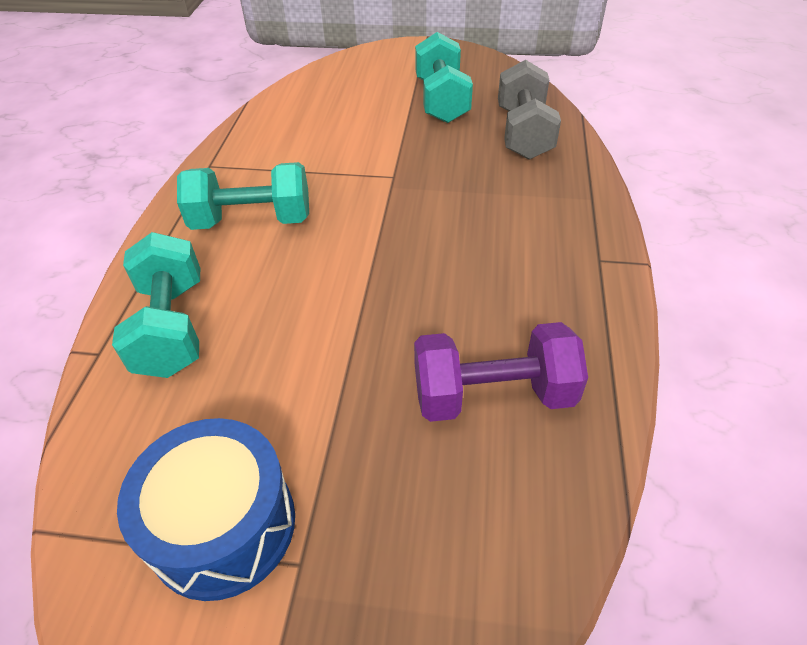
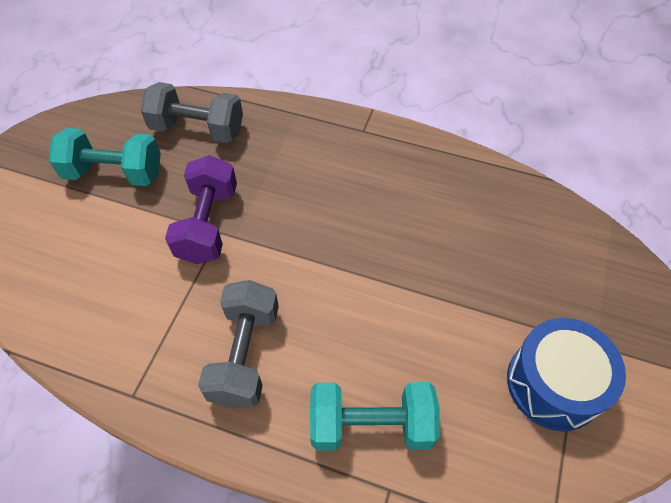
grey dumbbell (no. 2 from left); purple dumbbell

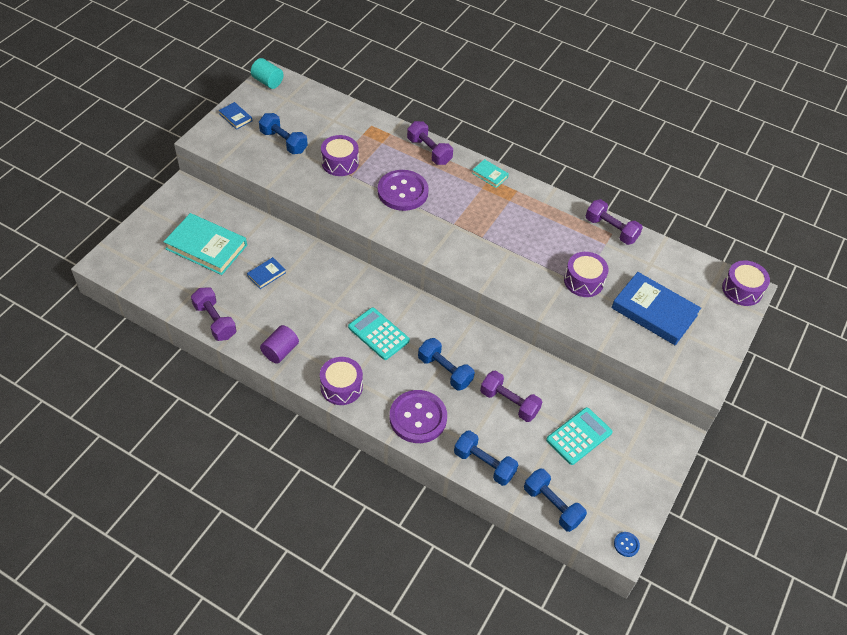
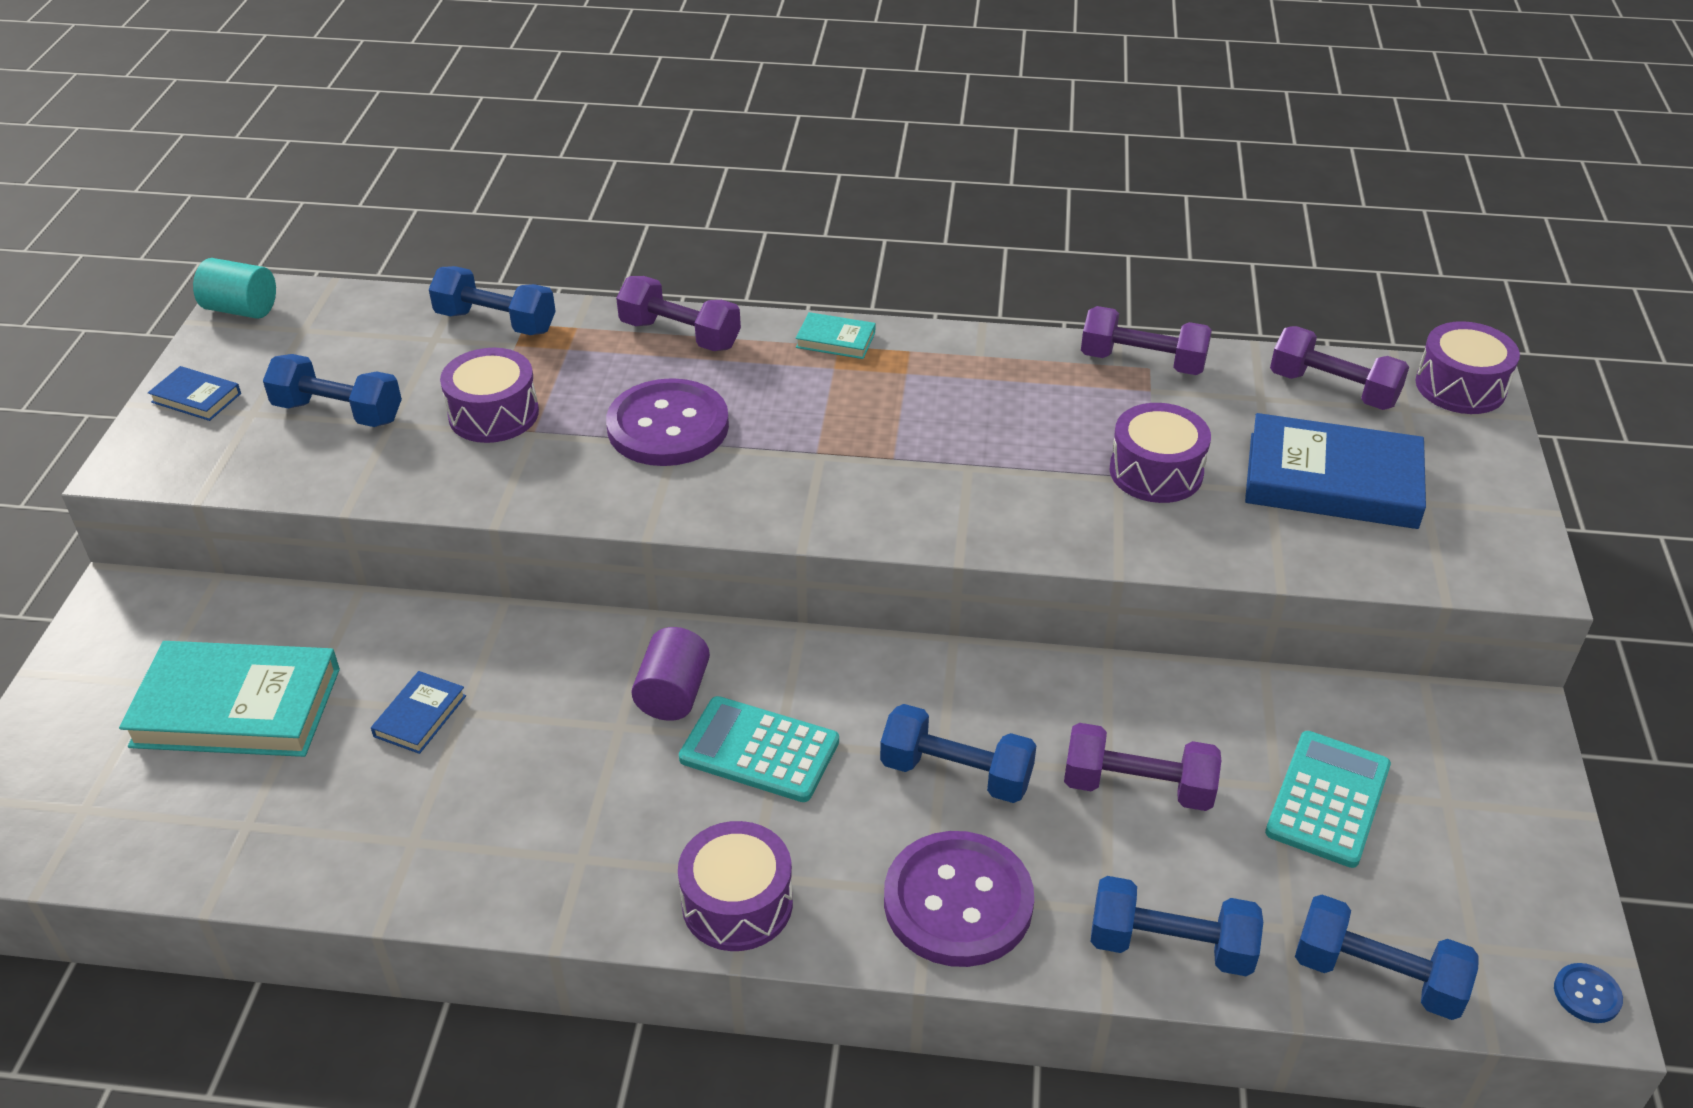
purple dumbbell (no. 4 from left); purple cylinder; blue dumbbell (no. 2 from left)

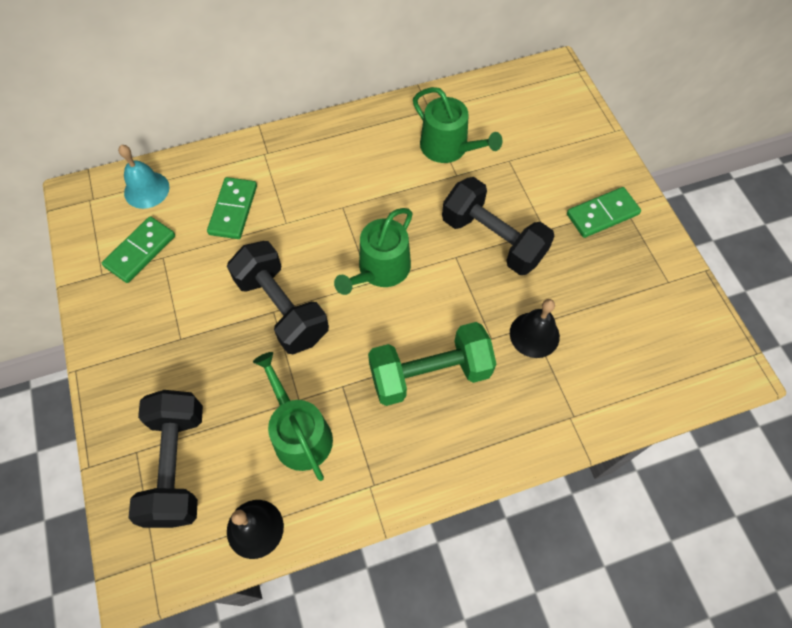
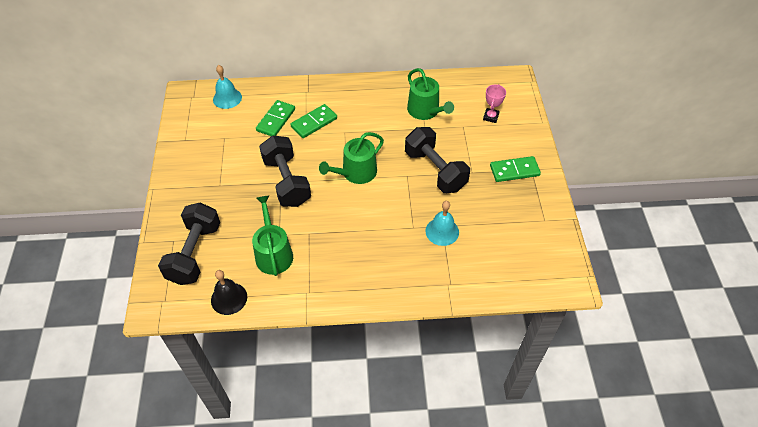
green domino (no. 2 from left); green dumbbell; turquoise bell (no. 2 from left); pink trophy

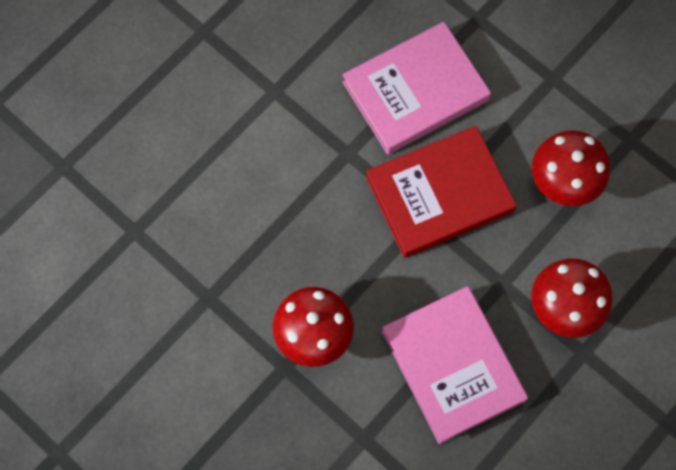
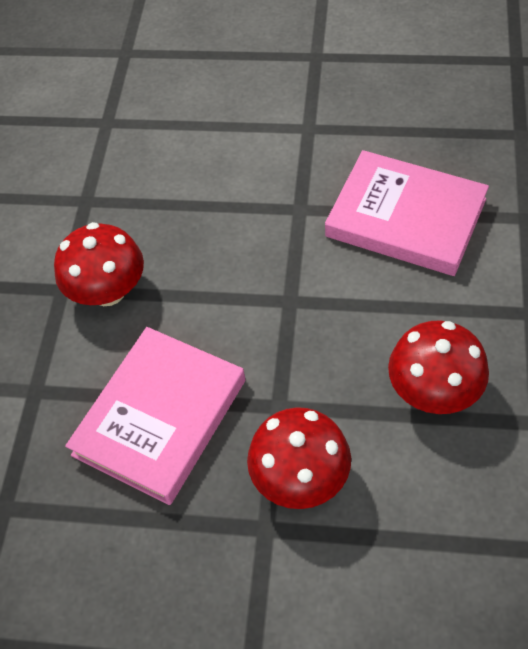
red book

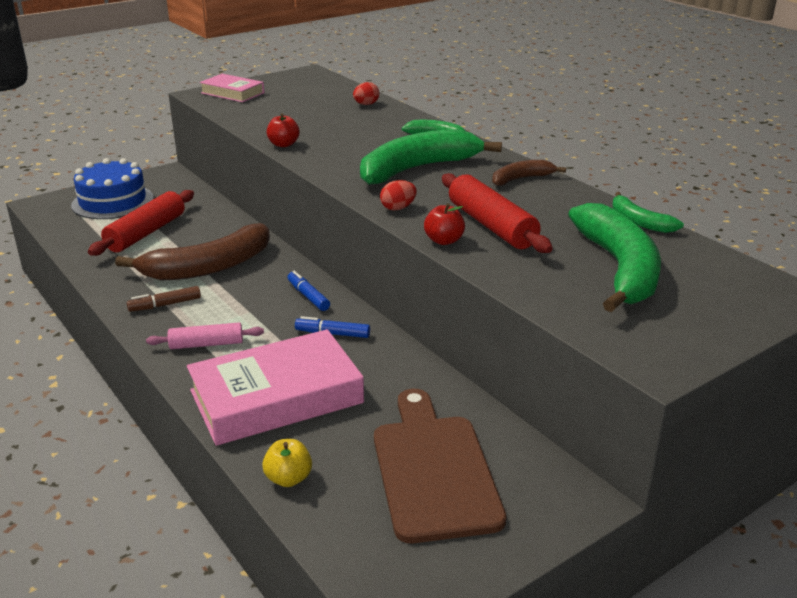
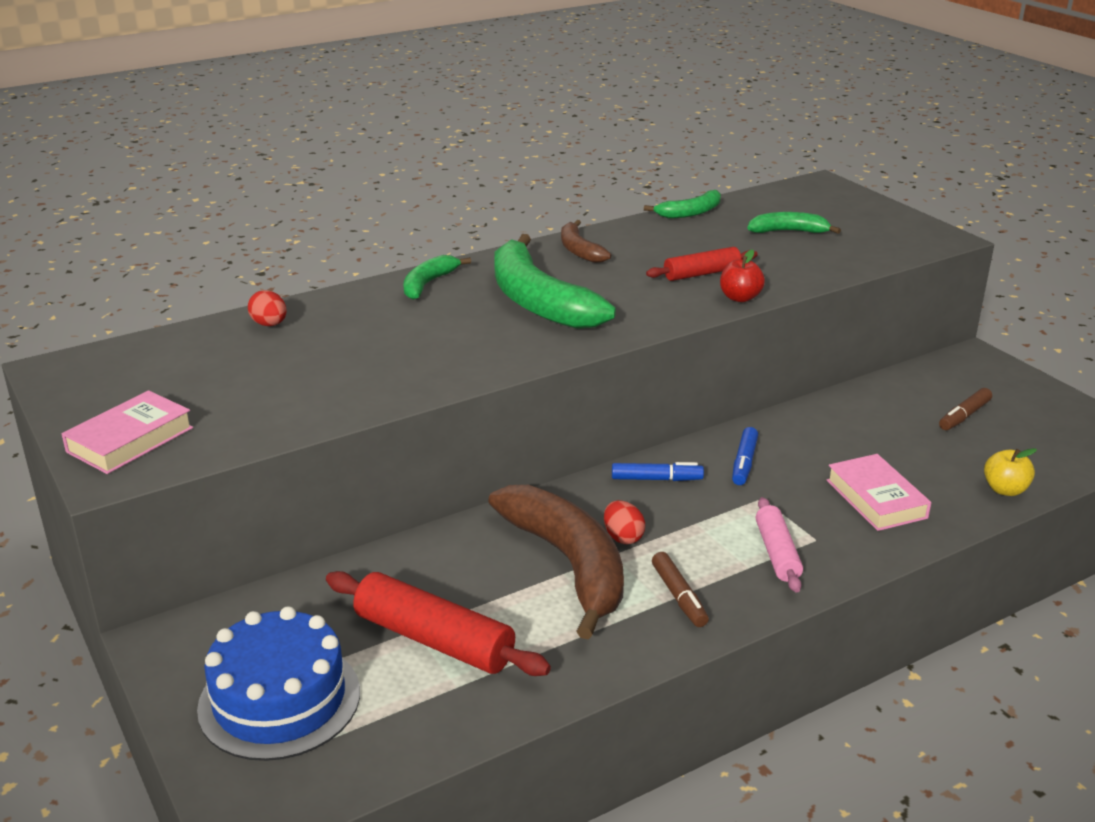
pink book (no. 2 from left); red apple (no. 1 from left in the first image); blue marker (no. 1 from left); brown marker (no. 2 from left); red egg (no. 2 from left); red rolling pin (no. 2 from left); green banana (no. 4 from left)

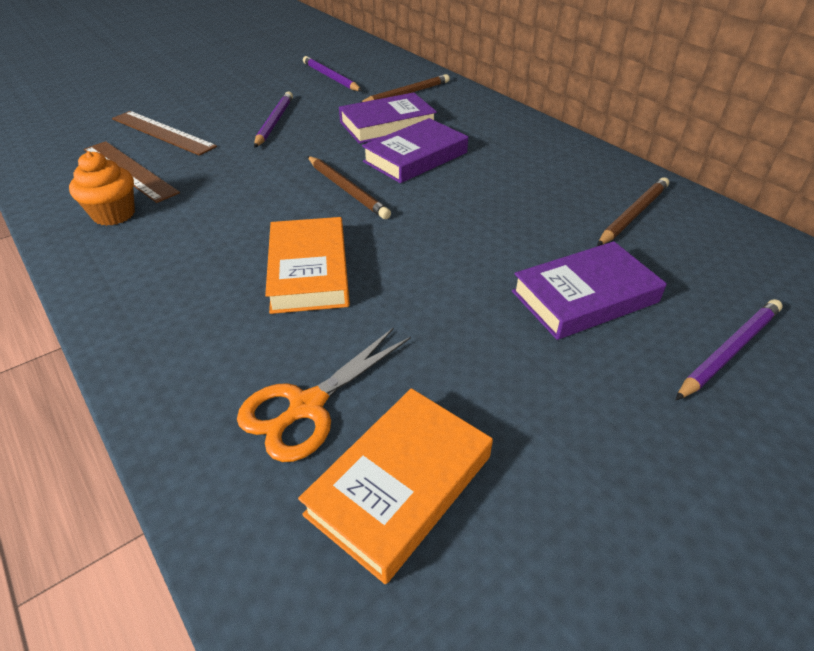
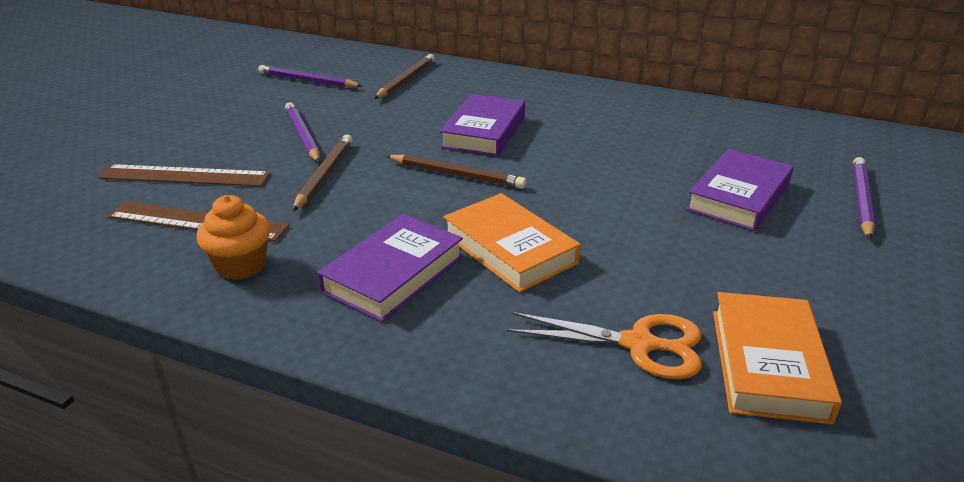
orange scissors; purple book (no. 1 from left); brown pencil (no. 1 from left)

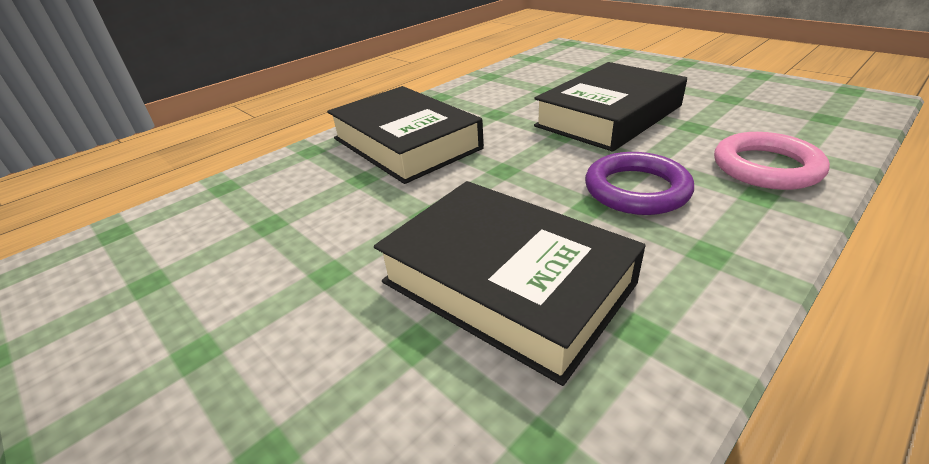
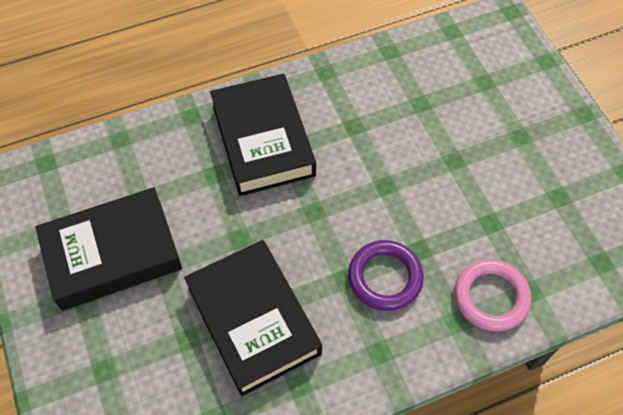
black book (no. 1 from left)

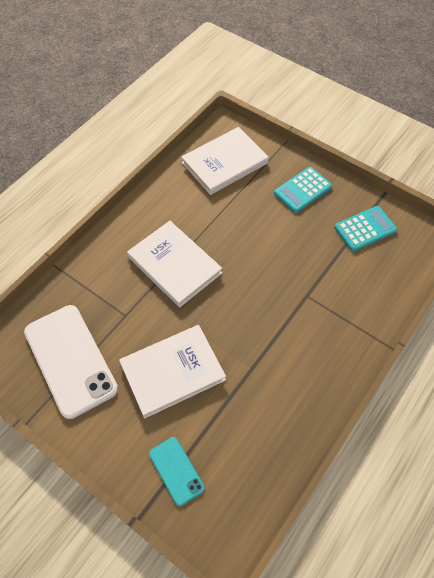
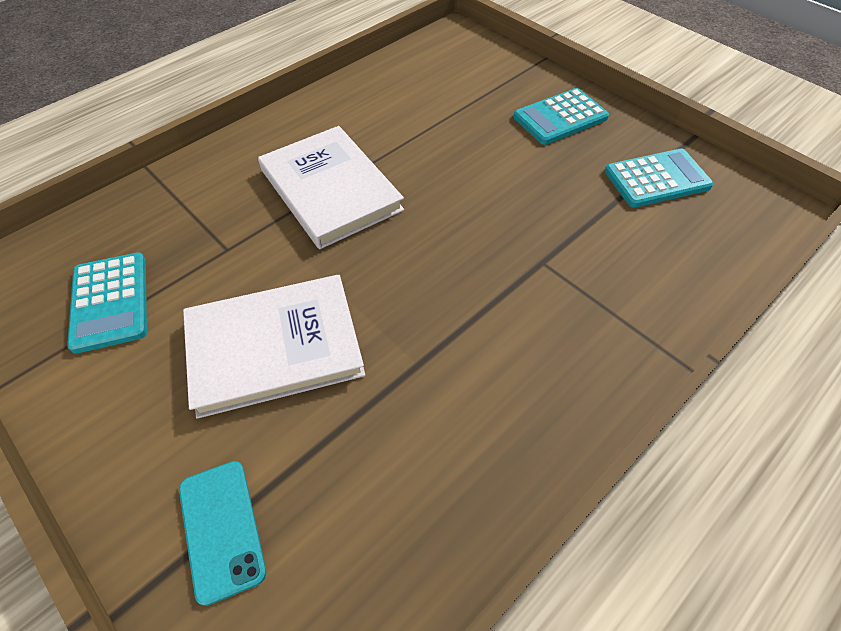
turquoise calculator (no. 1 from left); white book (no. 3 from left in the first image)

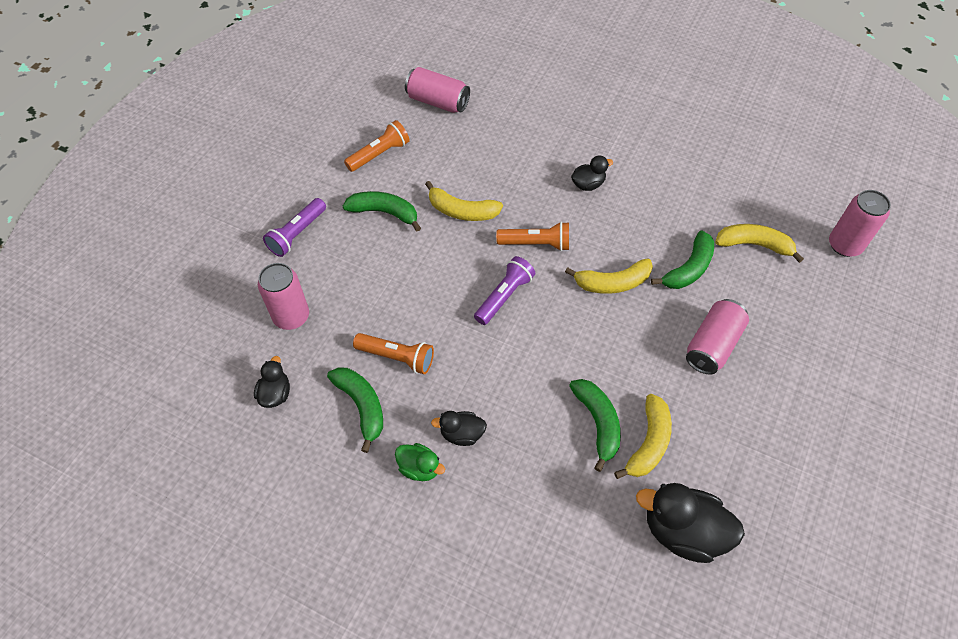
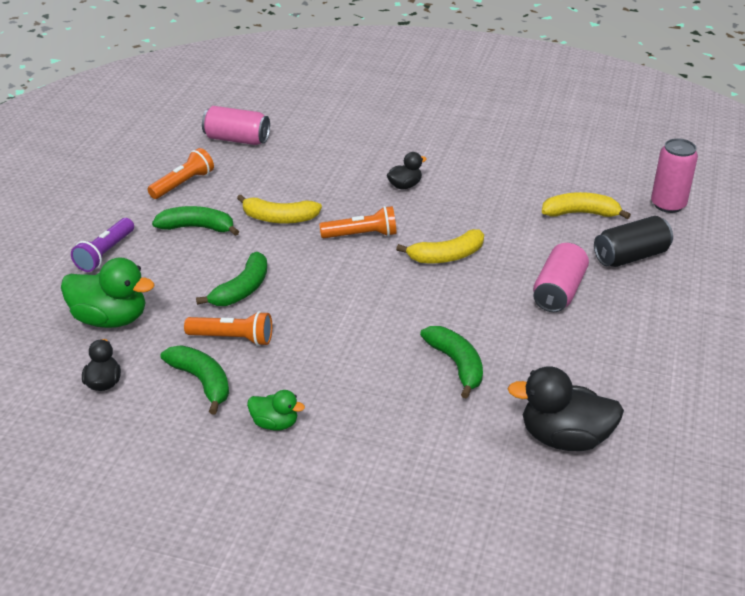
green duck (no. 1 from left); black duck (no. 2 from left in the first image); purple flashlight (no. 2 from left in the first image); yellow banana (no. 3 from left in the first image); green banana (no. 3 from left); black can

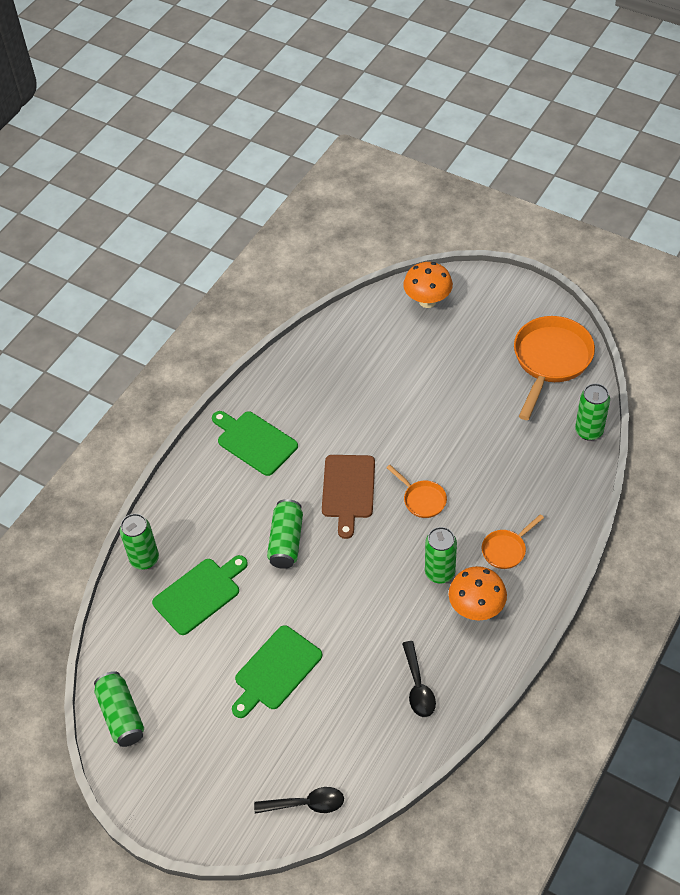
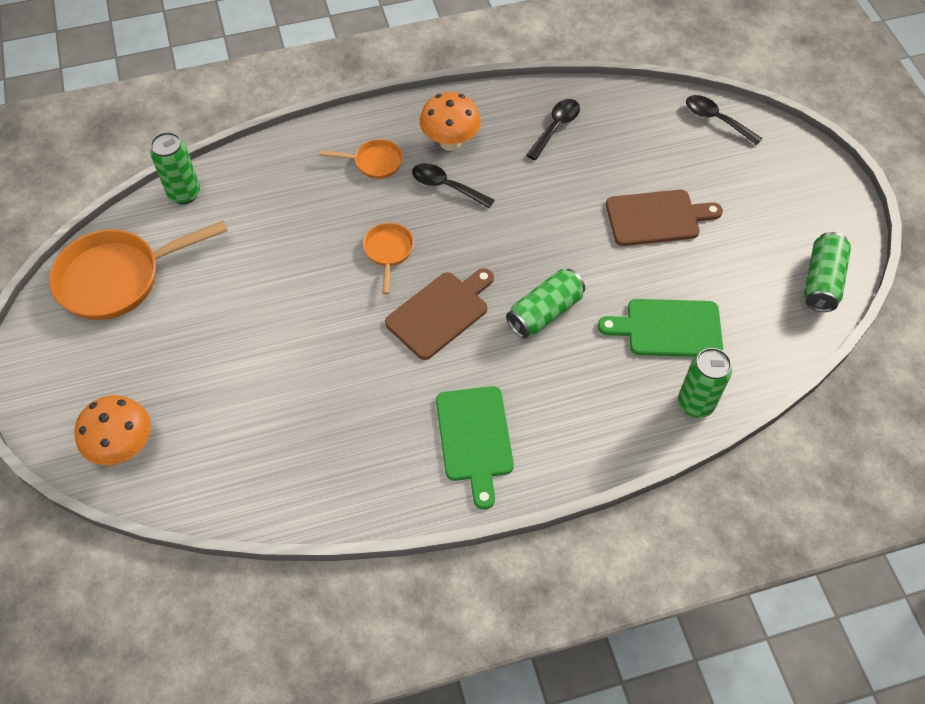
brown cutting board (no. 2 from left); black spoon (no. 1 from left)

